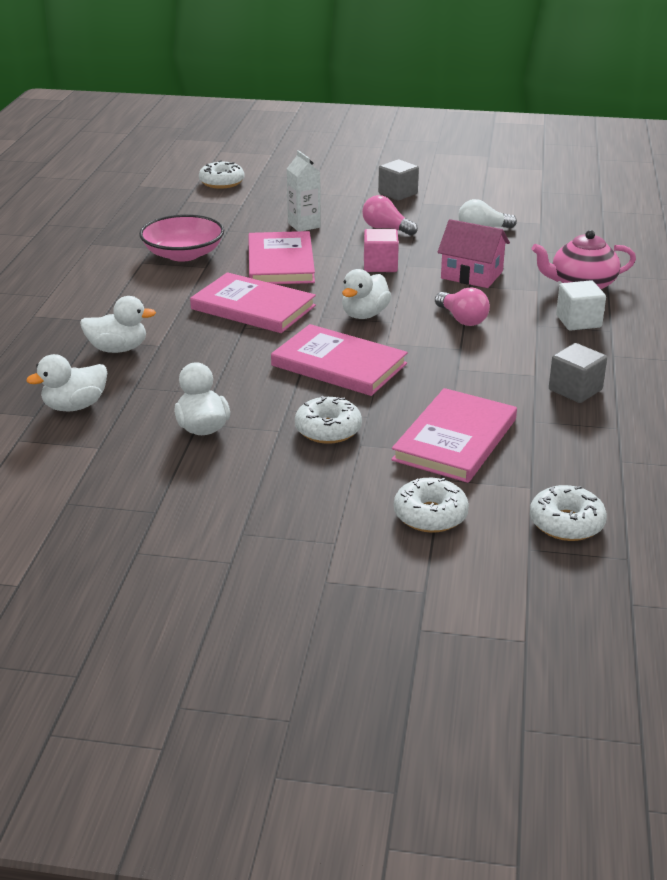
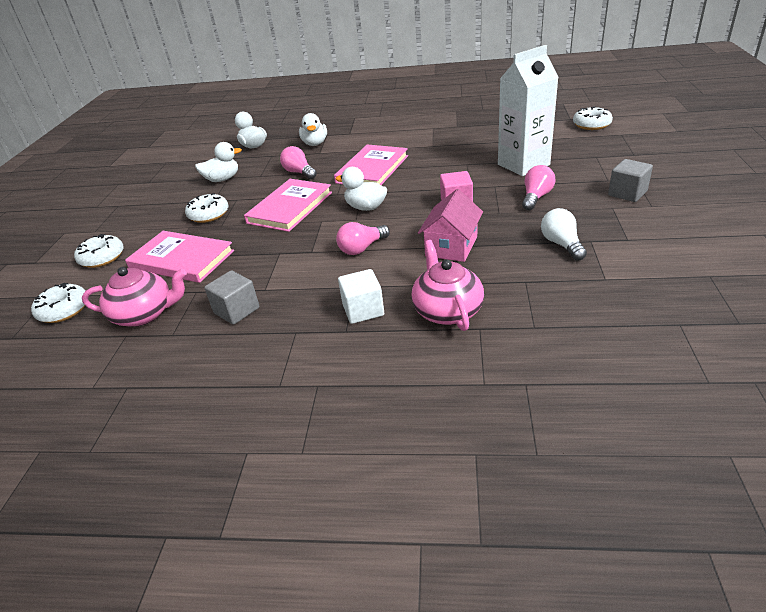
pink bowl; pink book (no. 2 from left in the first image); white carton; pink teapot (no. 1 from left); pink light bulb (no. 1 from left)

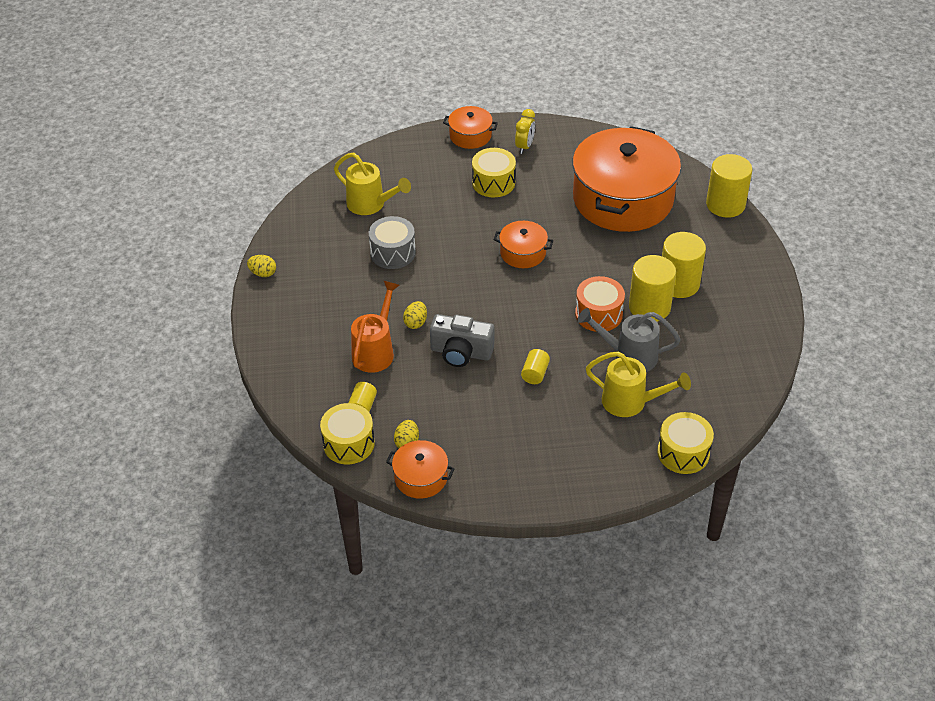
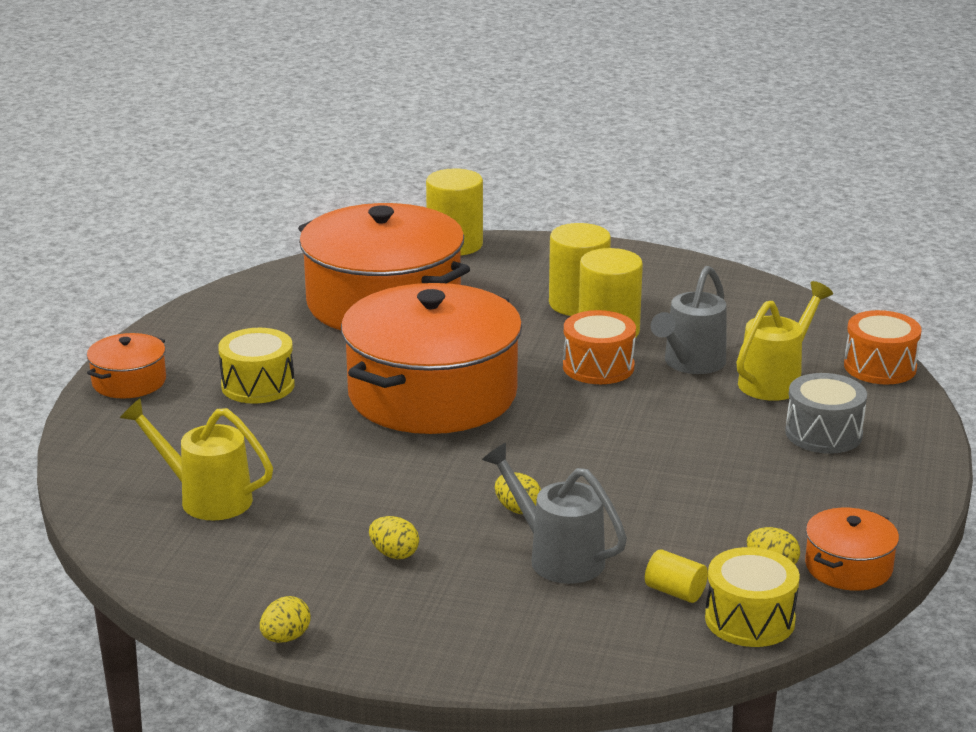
yellow watering can (no. 1 from left); grey watering can (no. 1 from left); grey drum; grey camera; orange pot (no. 3 from left); yellow clock; yellow cylinder (no. 2 from left in the first image); orange drum (no. 2 from left); yellow egg (no. 2 from left)

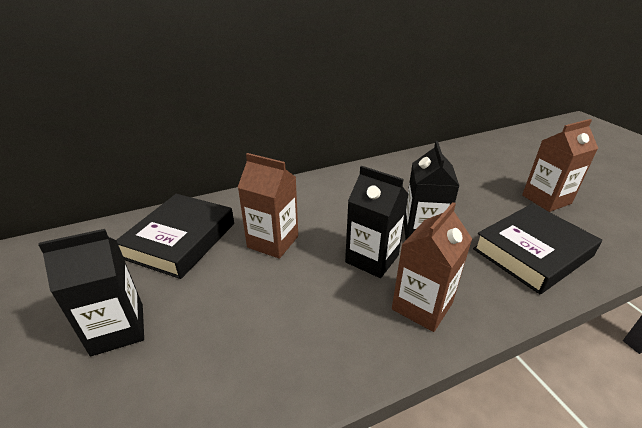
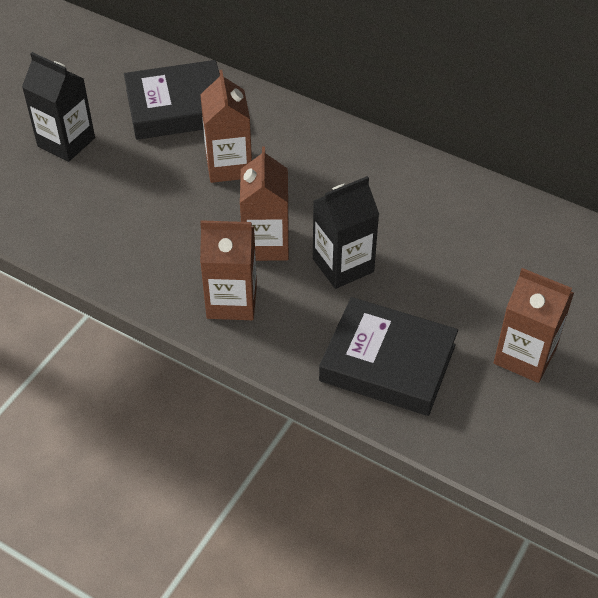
brown carton (no. 3 from left)

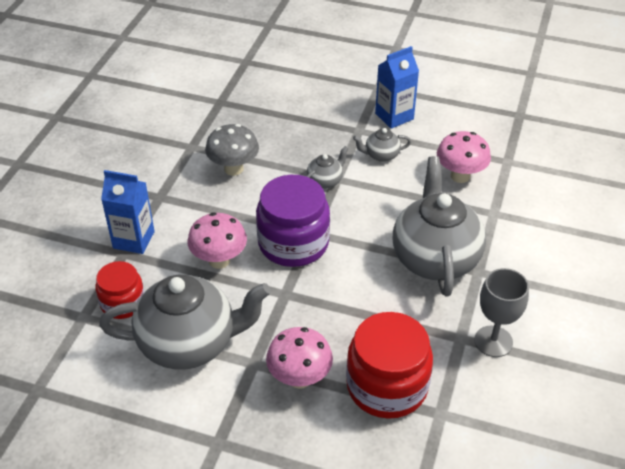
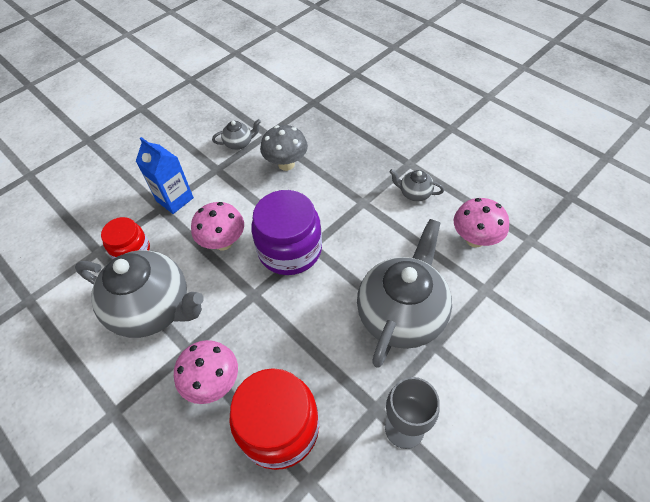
grey teapot (no. 2 from left); blue carton (no. 2 from left in the first image)

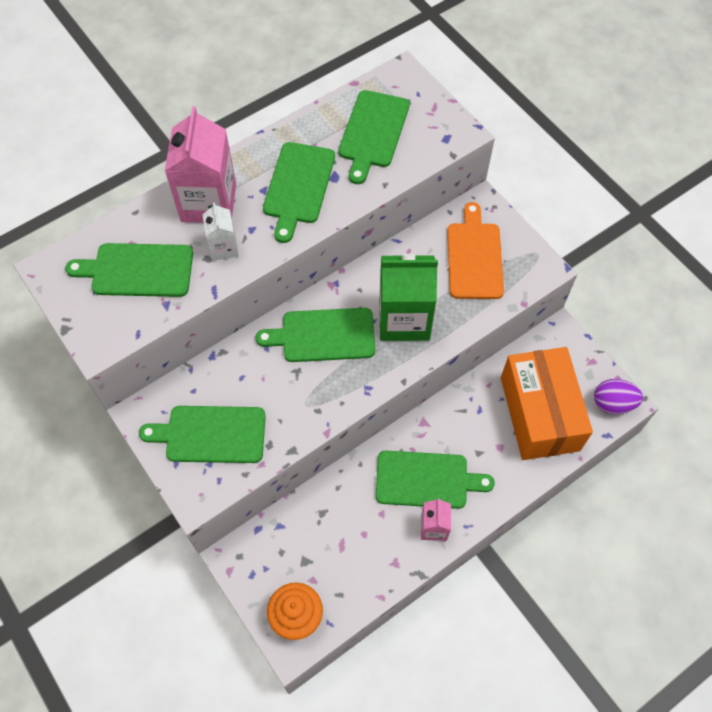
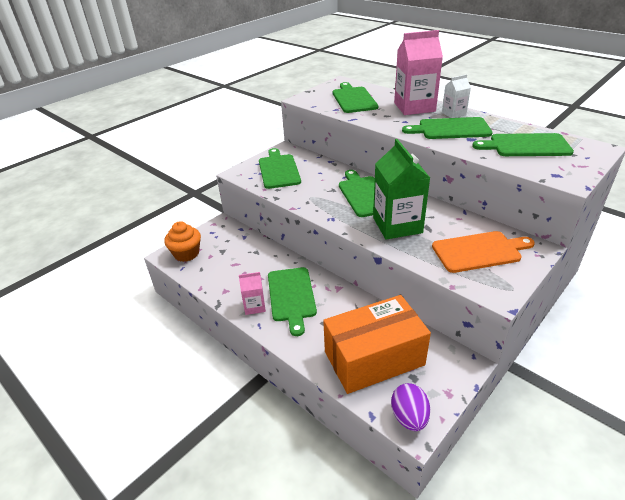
white carton

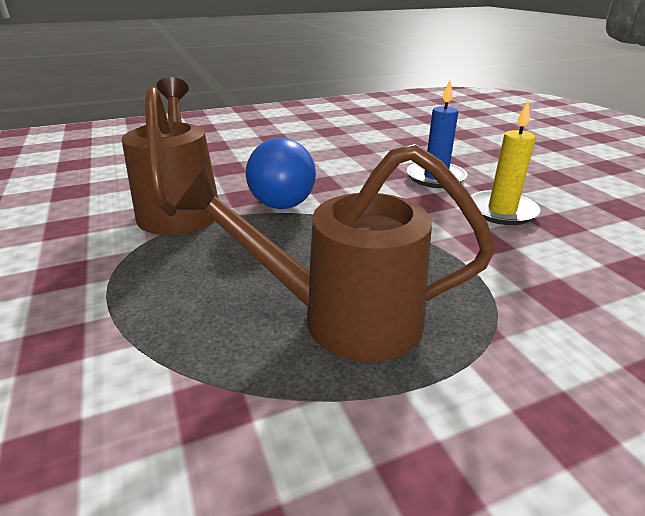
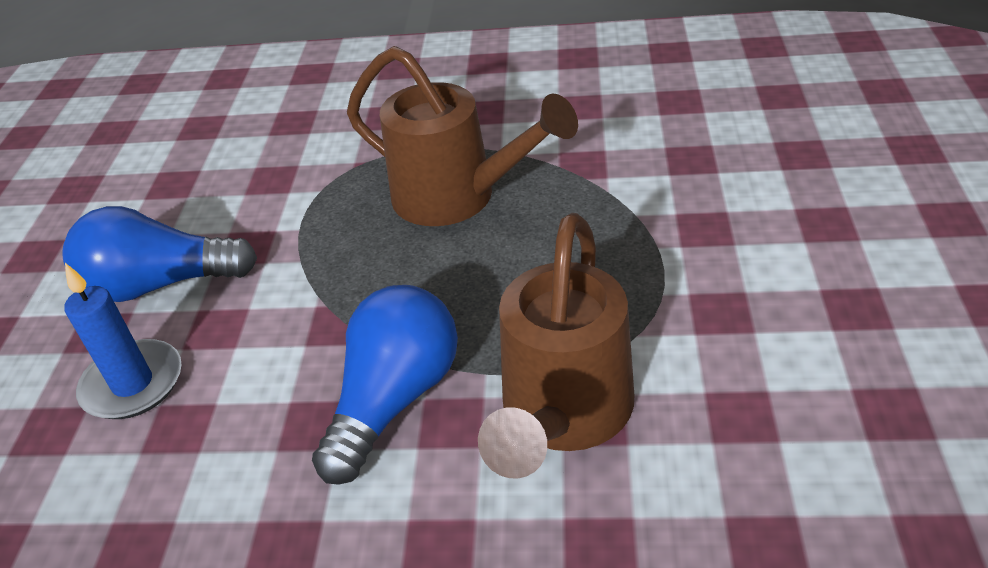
blue light bulb (no. 1 from left)

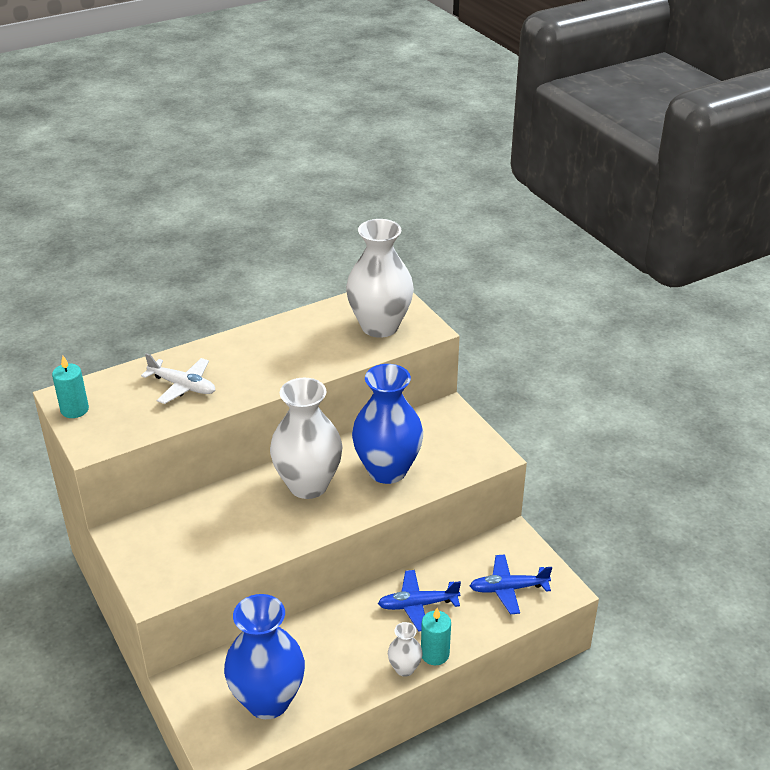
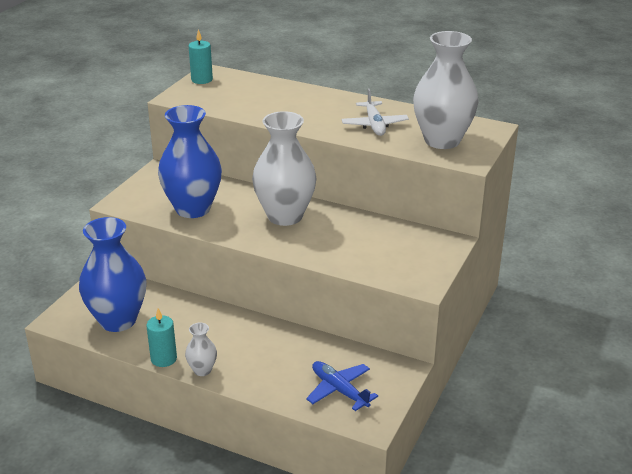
white plane; blue vase (no. 2 from left); blue plane (no. 1 from left in the first image); turquoise candle (no. 1 from left)

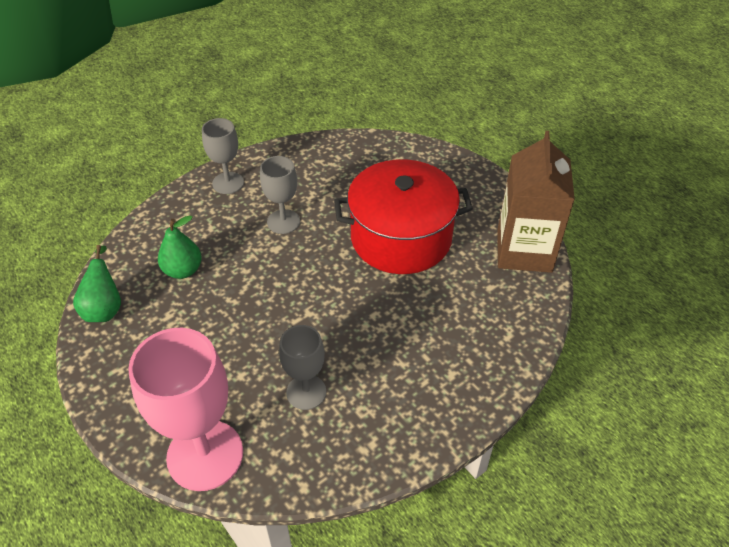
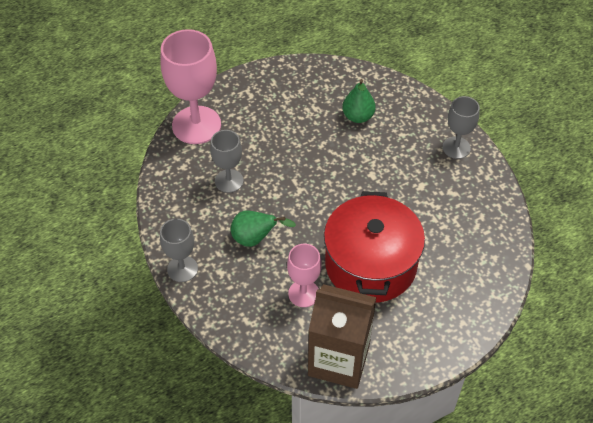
green pear (no. 1 from left); grey goblet (no. 1 from left); pink goblet (no. 2 from left)

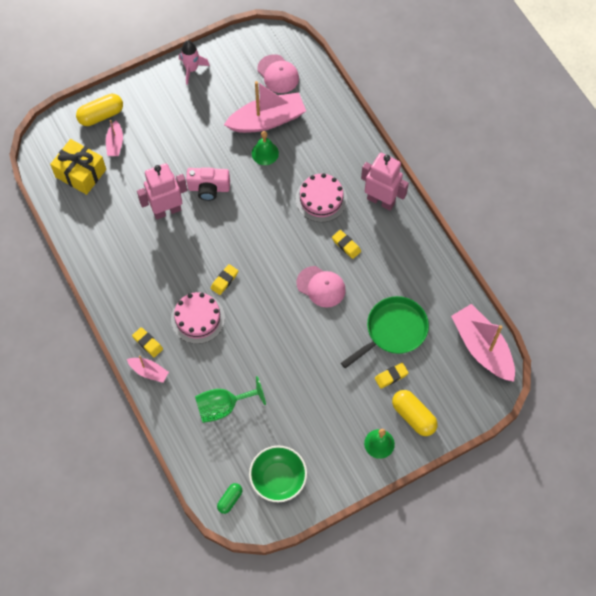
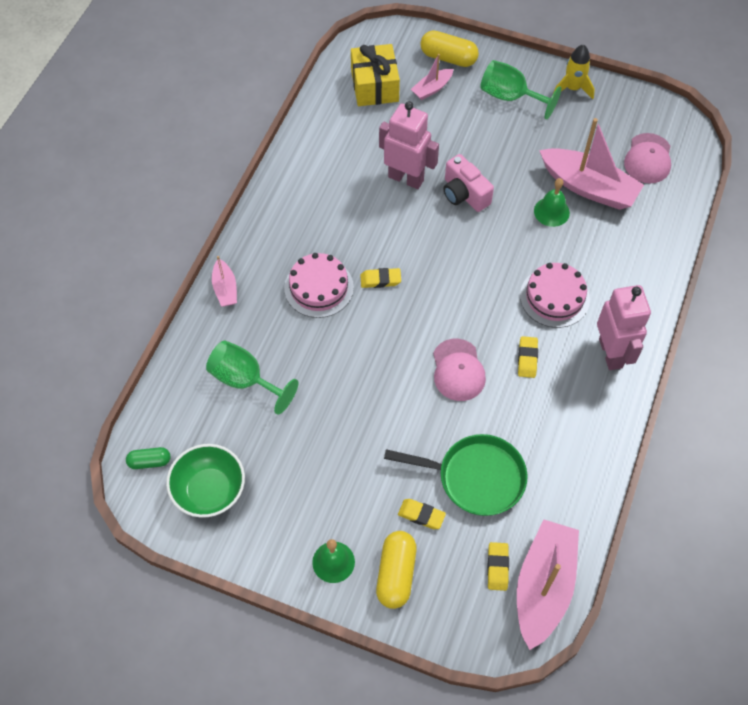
yellow eraser (no. 3 from left); yellow rocket; green goblet (no. 2 from left)

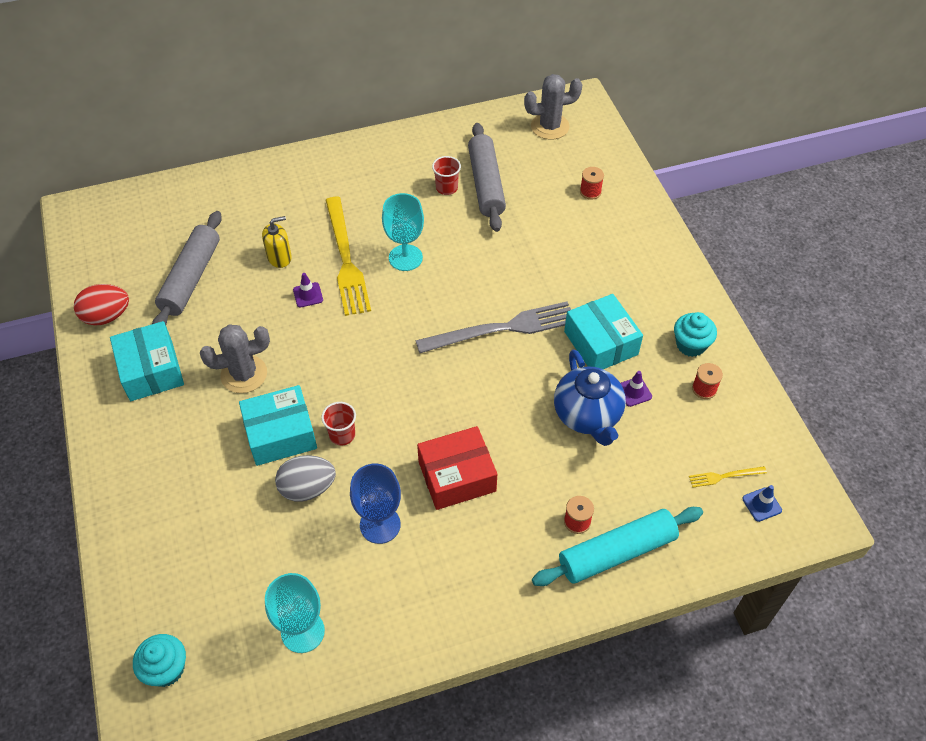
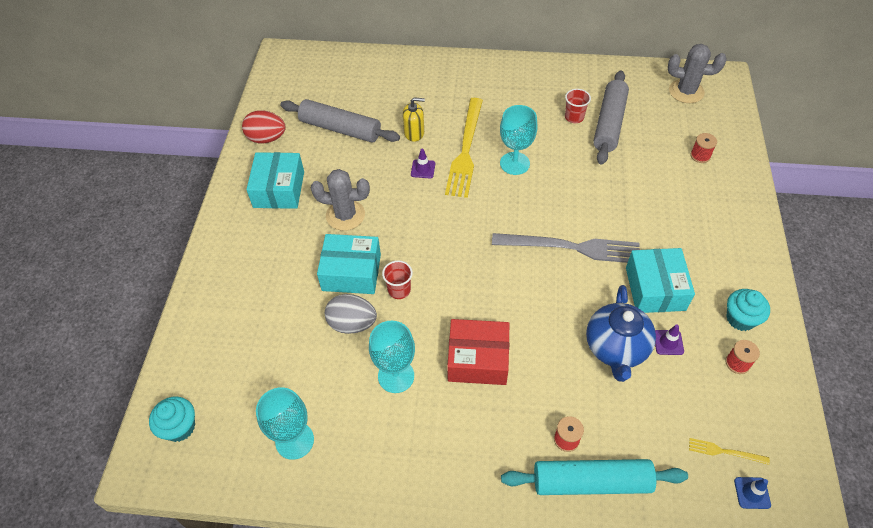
grey rolling pin (no. 1 from left); turquoise goblet (no. 2 from left)

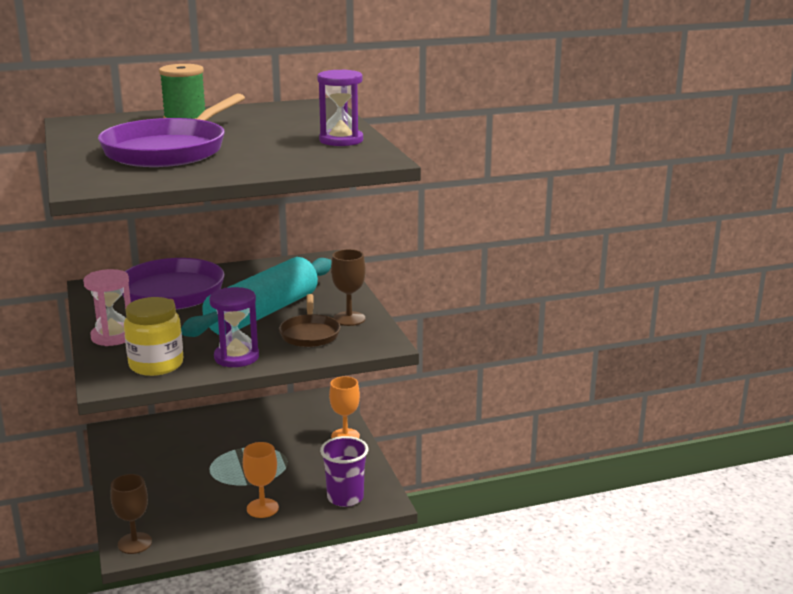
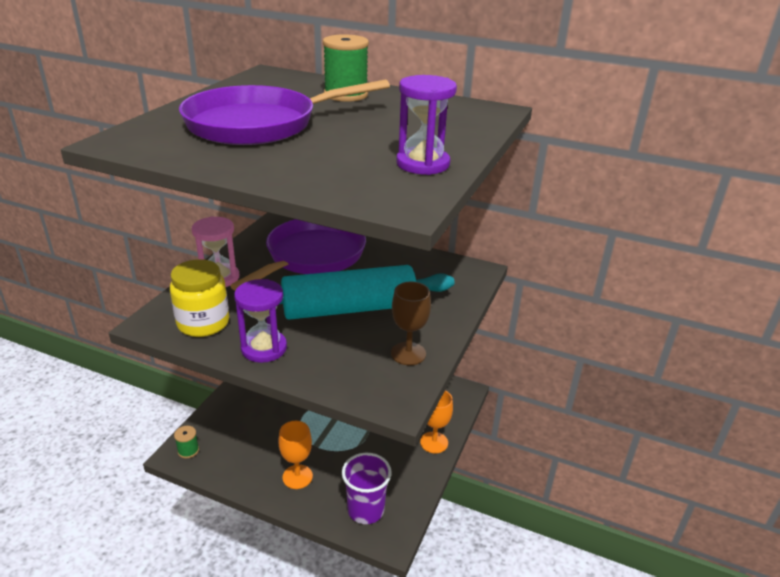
green spool (no. 1 from left); brown pan

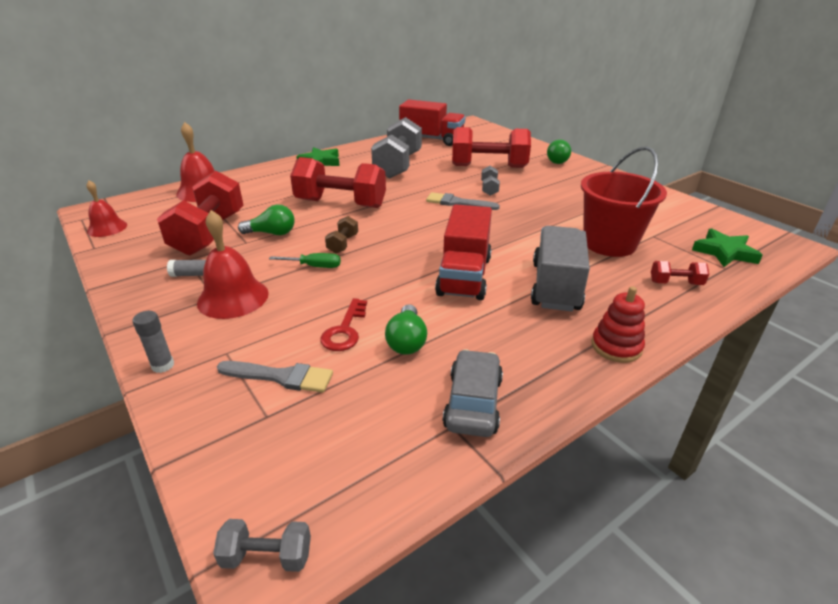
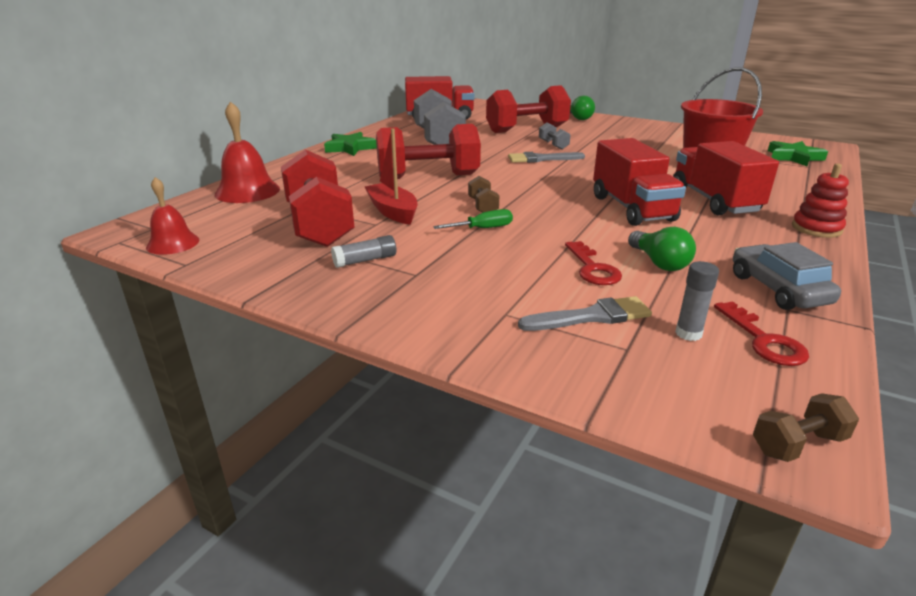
grey glue stick (no. 2 from left); red bell (no. 3 from left in the first image); brown dumbbell (no. 2 from left); red boat; red truck (no. 3 from left); red dumbbell (no. 4 from left in the first image); red key (no. 2 from left)

